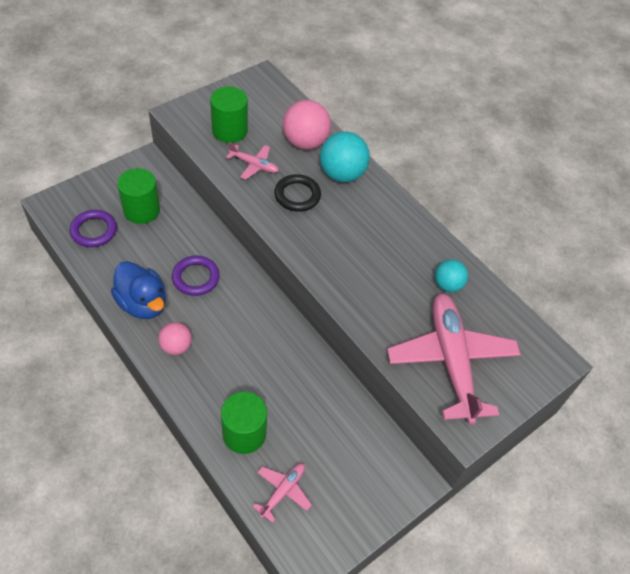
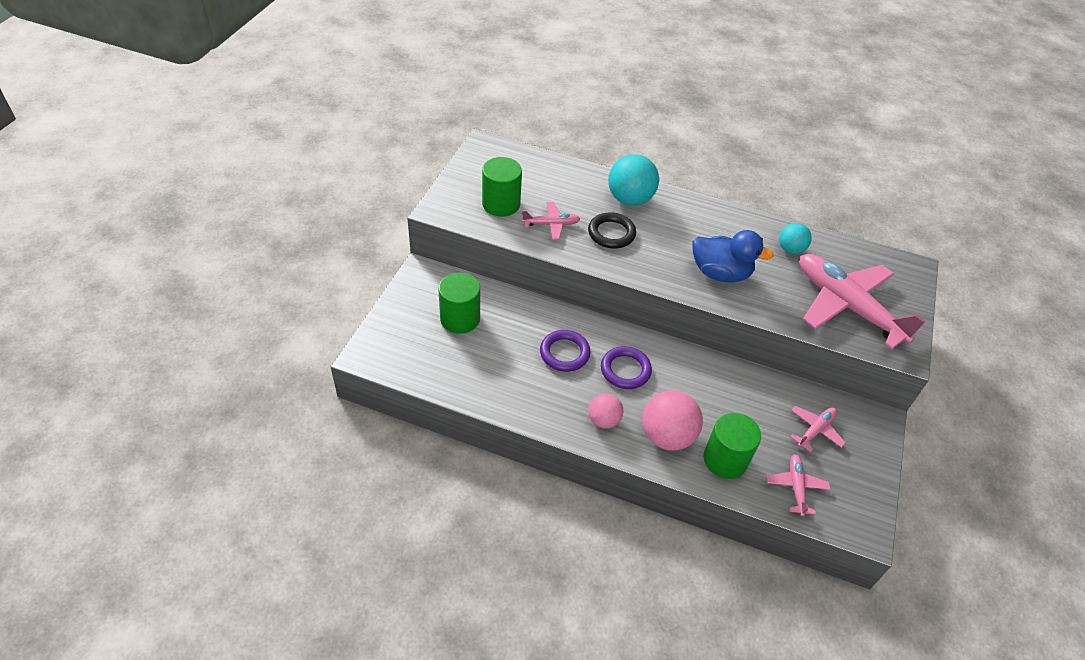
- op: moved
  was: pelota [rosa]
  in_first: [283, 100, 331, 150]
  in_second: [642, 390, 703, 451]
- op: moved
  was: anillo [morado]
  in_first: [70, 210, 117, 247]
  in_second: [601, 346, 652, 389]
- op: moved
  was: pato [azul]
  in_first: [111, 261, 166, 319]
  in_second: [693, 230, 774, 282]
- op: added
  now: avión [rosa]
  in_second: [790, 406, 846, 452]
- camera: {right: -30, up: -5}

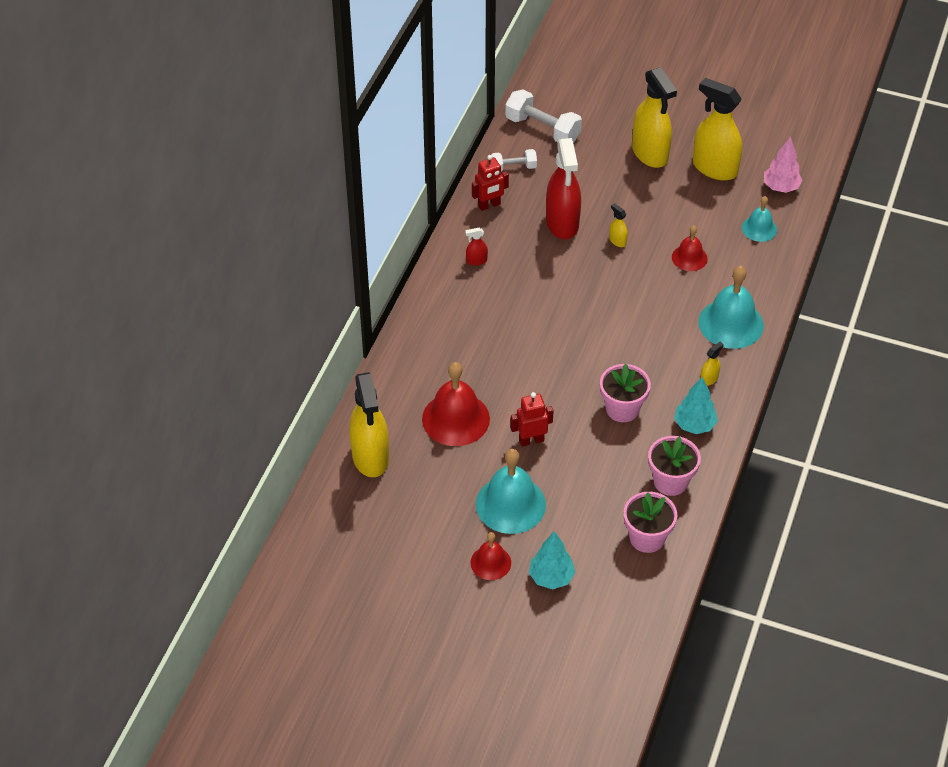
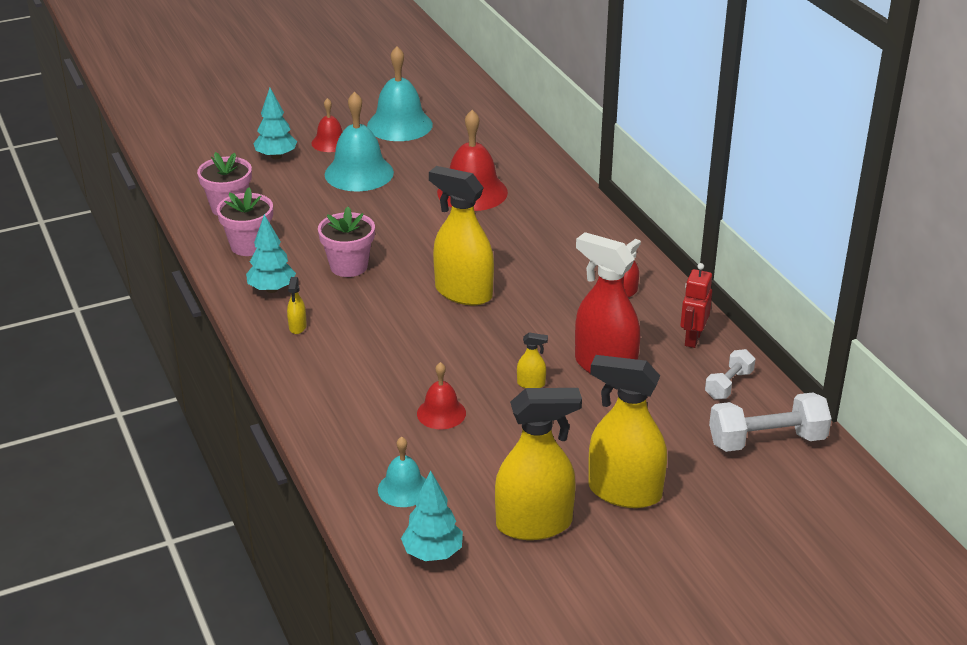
- op: recoloured
  was: árbol [rosa]
  now: árbol [turquesa]
  in_first: [764, 137, 803, 193]
  in_second: [401, 470, 463, 561]
- op: moved
  was: campana [turquesa]
  in_first: [699, 266, 764, 349]
  in_second: [367, 46, 433, 141]
- op: moved
  was: pulverizador [amarillo]
  in_first: [349, 372, 389, 477]
  in_second: [429, 166, 494, 305]
- op: removed
  was: robot [rojo]
  in_first: [510, 392, 554, 447]
- camera: {right: 135, up: -15}

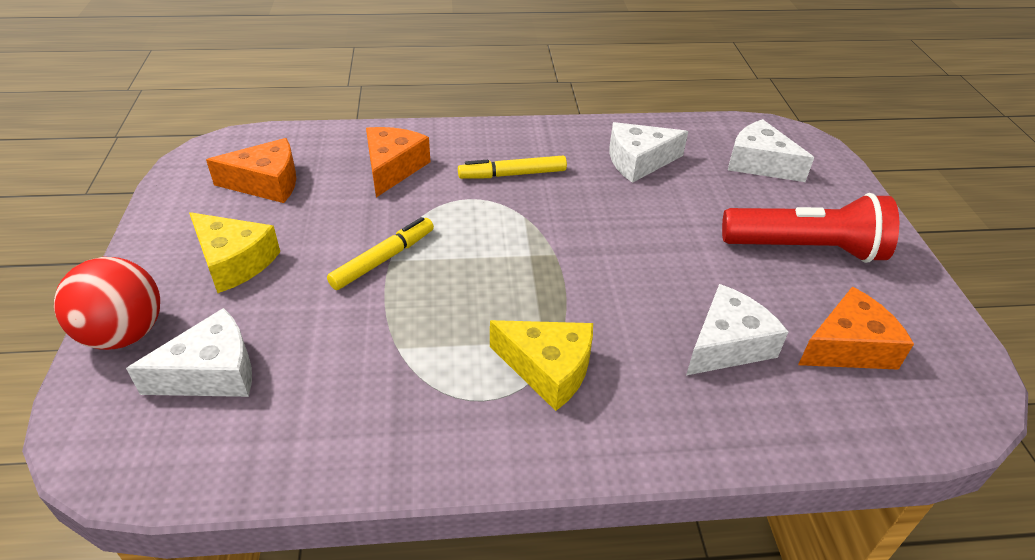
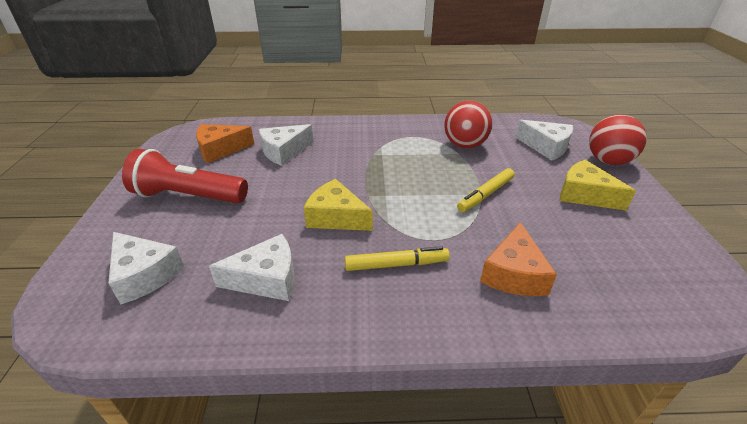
- op: removed
  was: queso [naranja]
  in_first: [206, 138, 296, 203]
- op: turned
  was: queso [blanco]
  in_first: [126, 308, 252, 397]
  in_second: [515, 120, 573, 161]
  clockwise: -120
- op: moved
  was: queso [amarillo]
  in_first: [490, 320, 593, 411]
  in_second: [304, 179, 373, 231]
- op: added
  now: pelota [rojo]
  in_second: [444, 101, 492, 148]
- camera: {right: -175, up: -5}

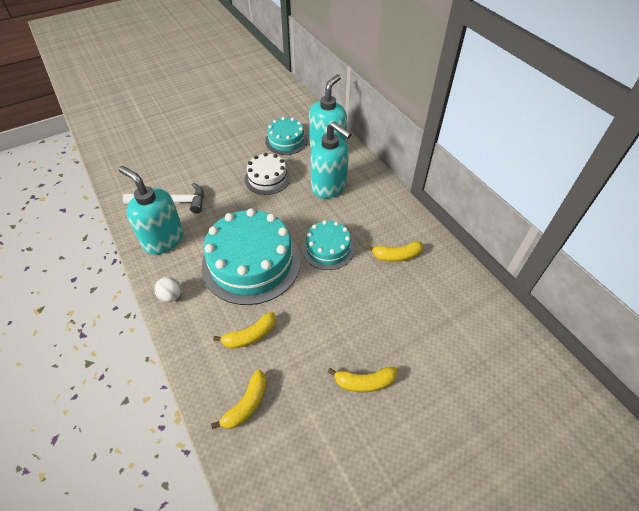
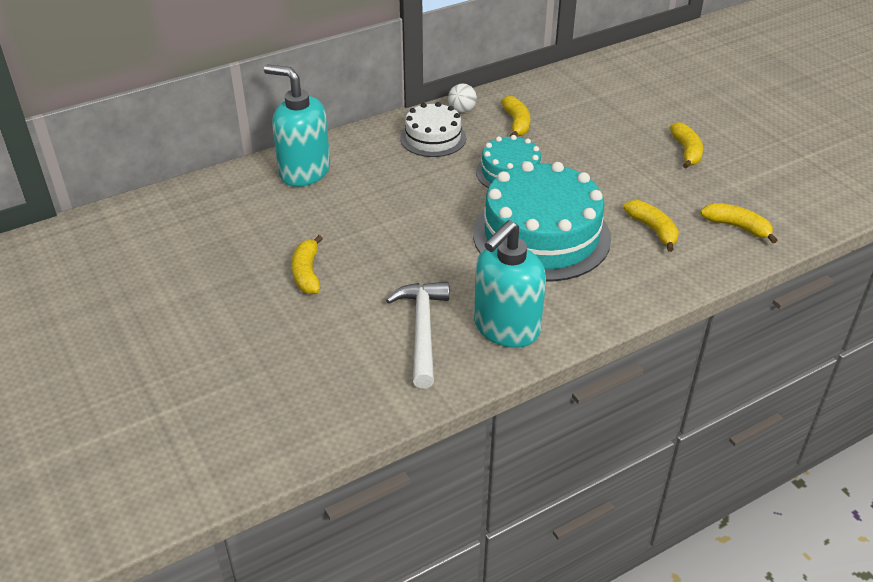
- op: removed
  was: tarta [turquesa]
  in_first: [265, 117, 308, 155]
- op: removed
  was: dispensador de jabón [turquesa]
  in_first: [311, 121, 352, 198]
- op: moved
  was: tarta [blanco]
  in_first: [245, 153, 291, 195]
  in_second: [400, 102, 466, 157]
- op: moved
  was: pelota [blanco]
  in_first: [154, 276, 182, 302]
  in_second: [448, 83, 477, 113]
- op: added
  now: plátano [amarillo]
  in_second: [292, 235, 323, 294]
- camera: {right: -90, up: -10}

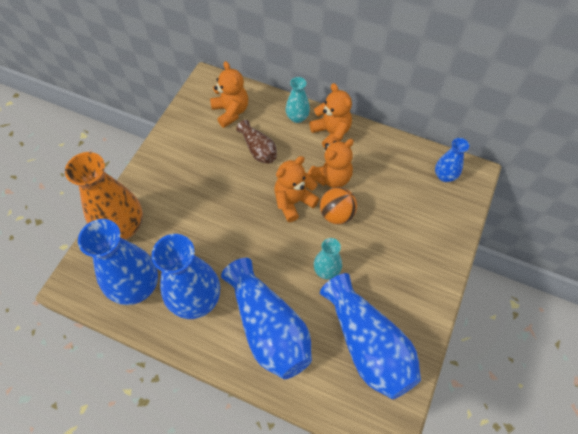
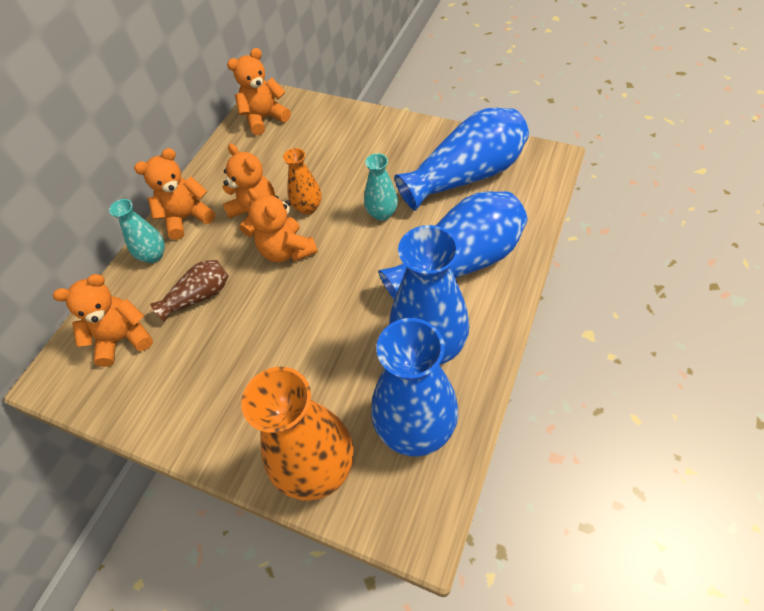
- op: replaced
  was: florero [azul]
  now: osito [naranja]
  in_first: [435, 138, 469, 182]
  in_second: [227, 48, 291, 135]
- op: replaced
  was: pelota [naranja]
  now: florero [naranja]
  in_first: [320, 187, 357, 224]
  in_second: [283, 148, 321, 215]
- camera: {right: -85, up: -5}

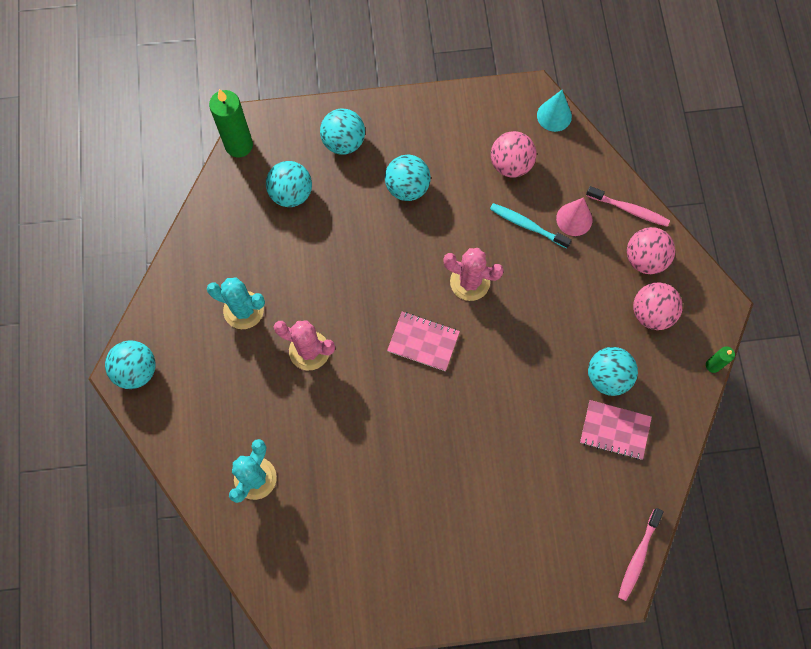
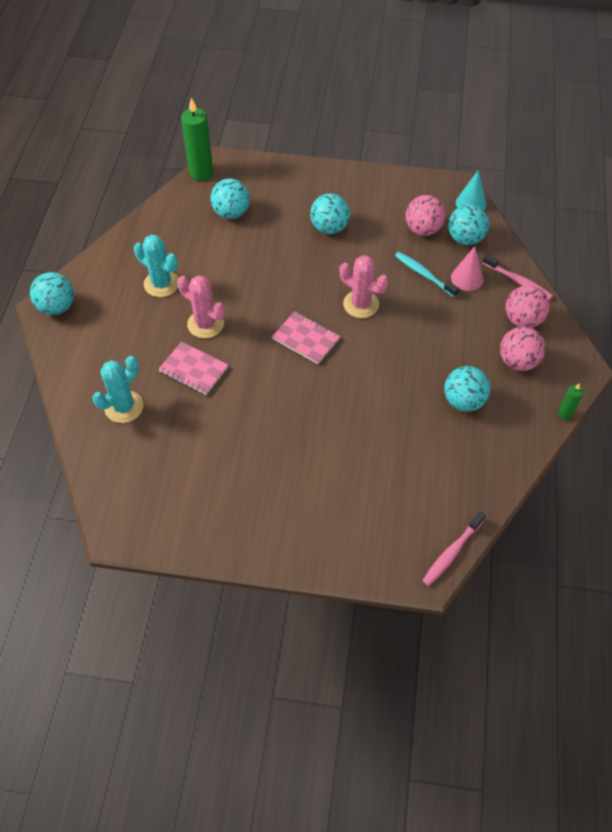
- op: moved
  was: pelota [turquesa]
  in_first: [320, 109, 365, 154]
  in_second: [448, 204, 489, 245]
- op: moved
  was: cuaderno [rosa]
  in_first: [580, 400, 652, 460]
  in_second: [158, 341, 228, 395]
- camera: {right: 15, up: -15}

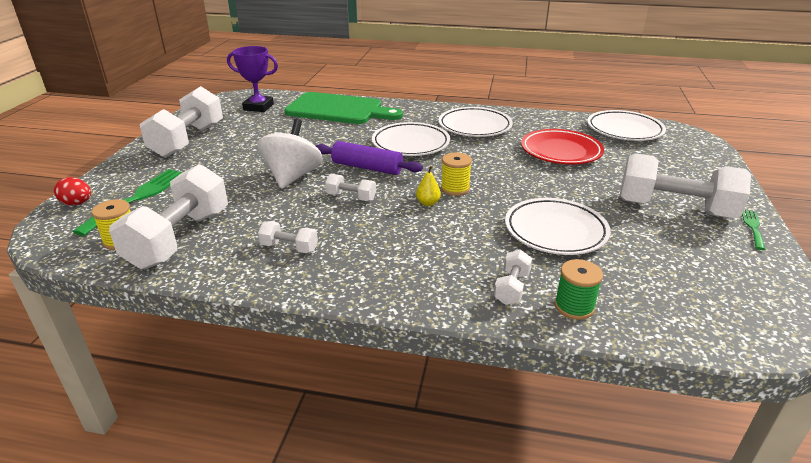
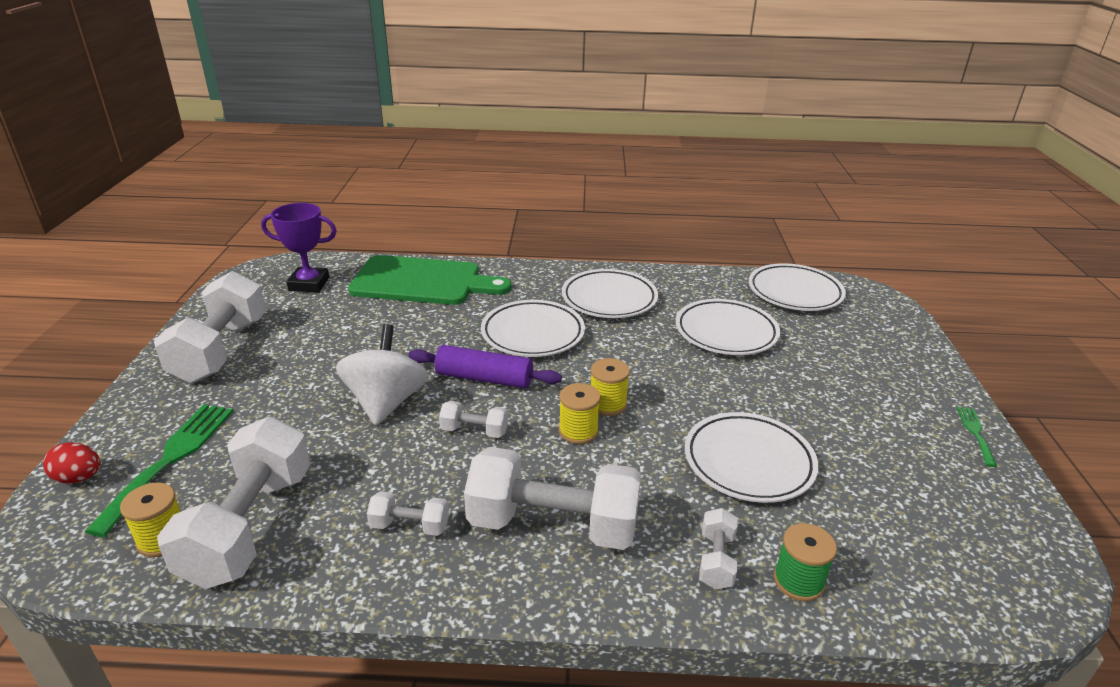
- op: recoloured
  was: plato [rojo]
  now: plato [blanco]
  in_first: [521, 129, 604, 164]
  in_second: [676, 299, 780, 355]
- op: moved
  was: mancuerna [blanco]
  in_first: [619, 153, 751, 218]
  in_second: [464, 447, 641, 550]
- op: replaced
  was: pera [amarillo]
  now: carrete [amarillo]
  in_first: [416, 166, 441, 206]
  in_second: [559, 383, 601, 444]
- camera: {right: -10, up: 0}

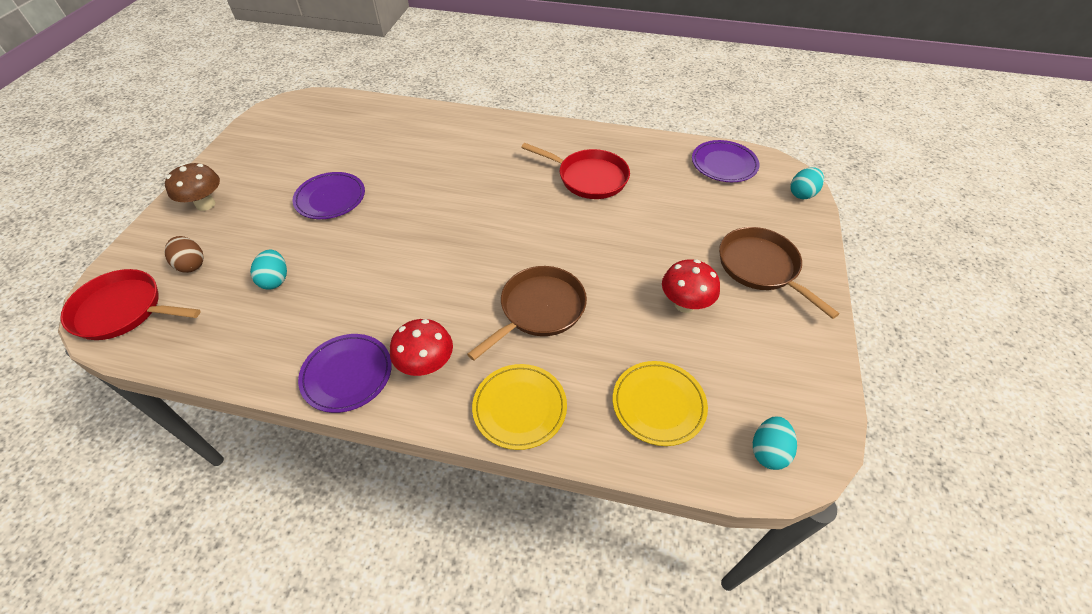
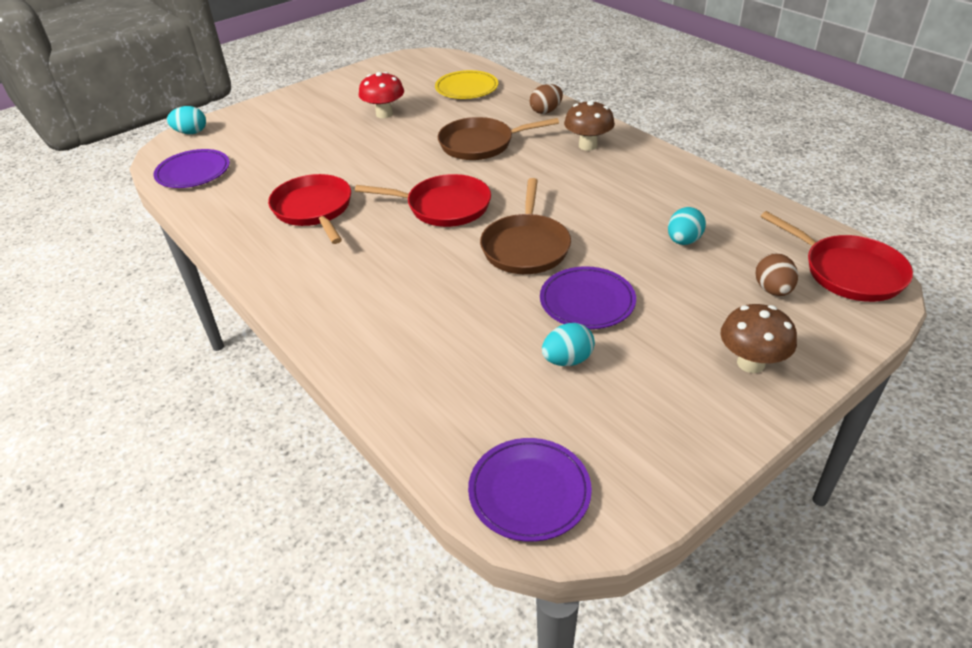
- op: moved
  was: sartén [marrón]
  in_first: [719, 227, 840, 319]
  in_second: [480, 178, 571, 274]
- op: recoloured
  was: seta [rojo]
  now: seta [marrón]
  in_first: [390, 319, 453, 376]
  in_second: [564, 100, 615, 151]
- op: moved
  was: plato [morado]
  in_first: [298, 334, 392, 413]
  in_second: [468, 438, 592, 542]
- op: replaced
  was: plato [amarillo]
  now: huevo [marrón]
  in_first: [472, 364, 567, 450]
  in_second: [530, 84, 563, 114]
- op: moved
  was: huevo [turquesa]
  in_first: [753, 416, 797, 470]
  in_second: [542, 323, 595, 366]
- op: added
  now: sartén [rojo]
  in_second: [355, 174, 491, 227]
- camera: {right: -140, up: -10}

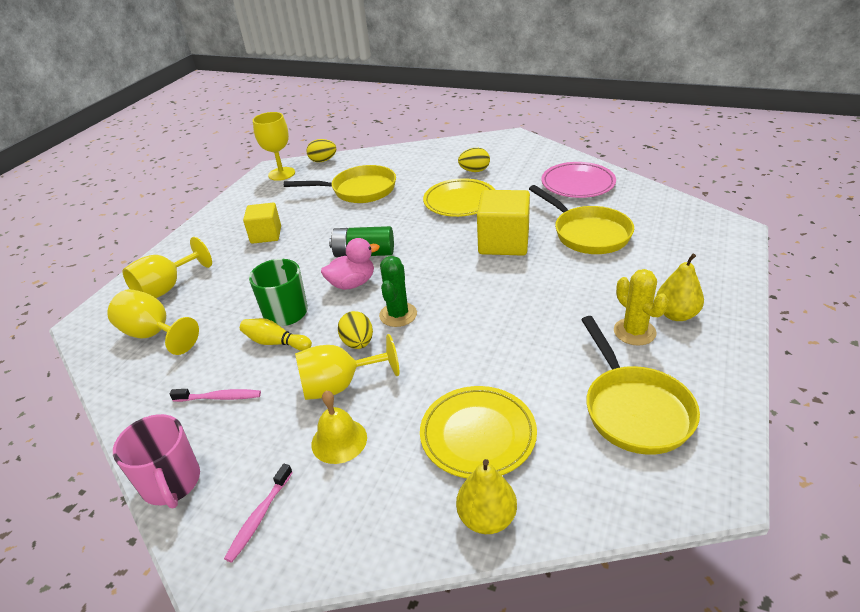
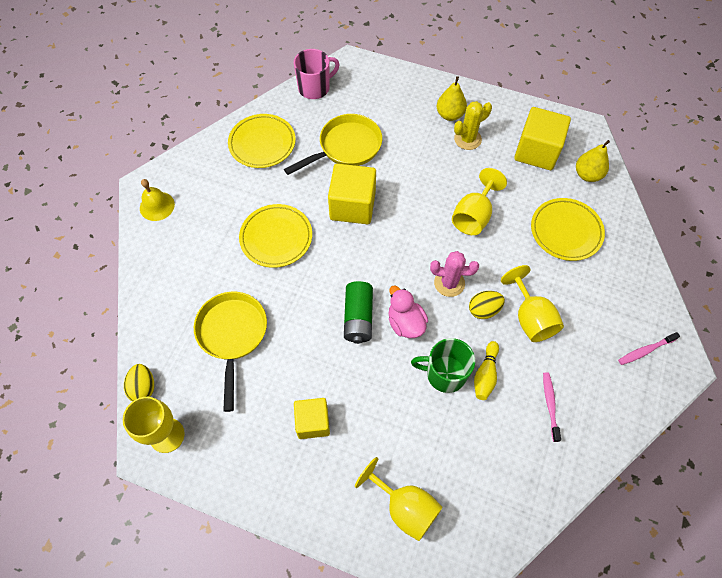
- op: removed
  was: huevo [amarillo]
  in_first: [458, 148, 490, 172]
- op: recoloured
  was: plato [rosa]
  now: plato [amarillo]
  in_first: [542, 162, 616, 198]
  in_second: [228, 114, 296, 168]
- op: recoloured
  was: cactus [verde]
  now: cactus [rosa]
  in_first: [379, 256, 417, 327]
  in_second: [430, 251, 479, 297]
- op: moved
  was: copa [amarillo]
  in_first: [107, 289, 199, 355]
  in_second: [452, 168, 507, 235]
- op: replaced
  was: sartén [amarillo]
  now: cubo [amarillo]
  in_first: [581, 316, 700, 455]
  in_second: [514, 107, 571, 170]
- op: moved
  was: campana [amarillo]
  in_first: [312, 391, 367, 464]
  in_second: [140, 179, 175, 221]
- op: moved
  was: taza [rosa]
  in_first: [113, 414, 200, 508]
  in_second: [294, 49, 339, 99]
- op: moved
  was: pera [amarillo]
  in_first: [456, 459, 517, 534]
  in_second: [576, 140, 610, 182]
- op: turned
  was: cepillo de dientes [rosa]
  in_first: [224, 464, 293, 563]
  in_second: [618, 332, 680, 365]
  clockwise: 135
- camera: {right: -95, up: 25}

